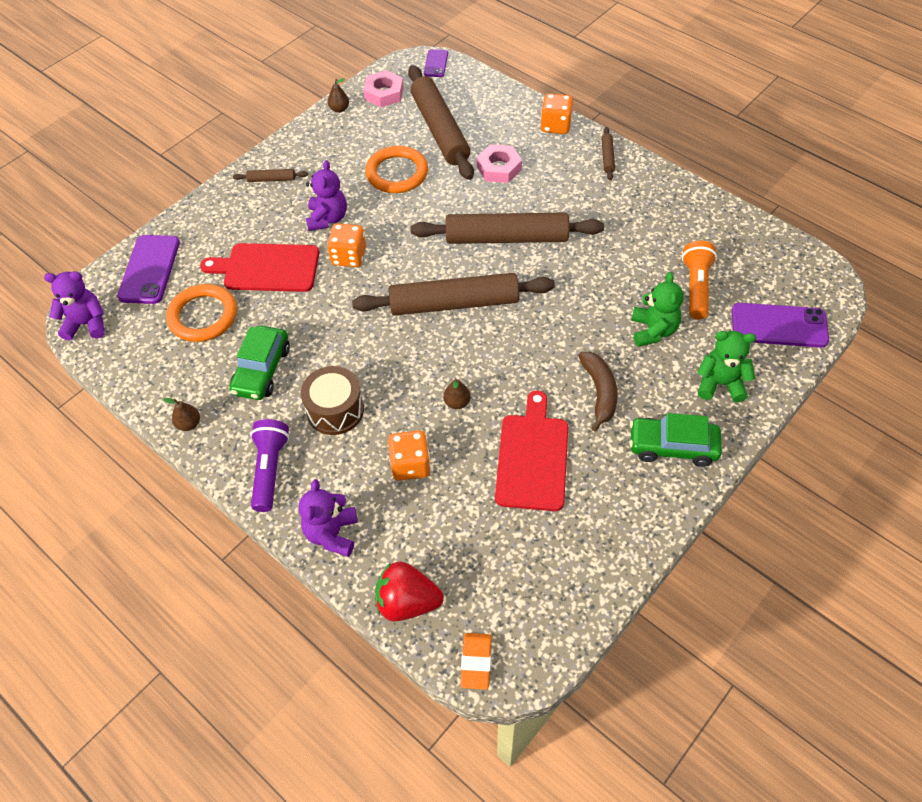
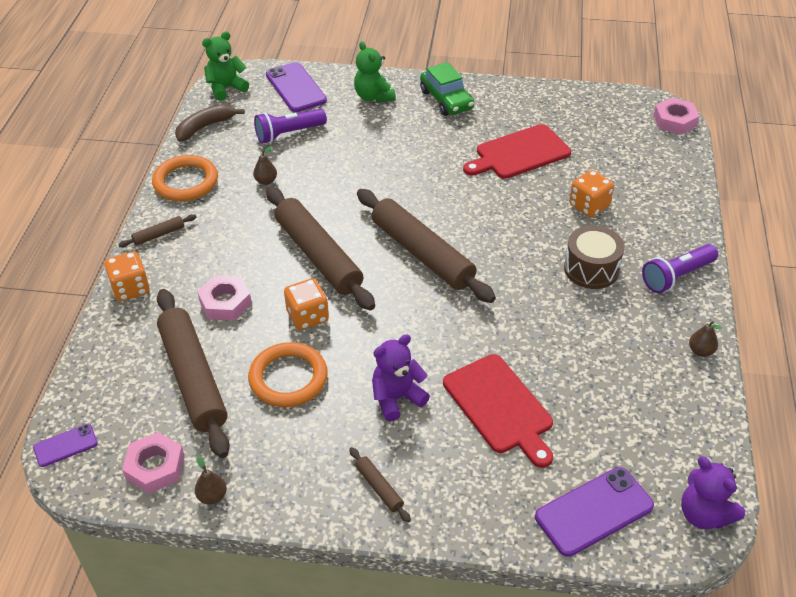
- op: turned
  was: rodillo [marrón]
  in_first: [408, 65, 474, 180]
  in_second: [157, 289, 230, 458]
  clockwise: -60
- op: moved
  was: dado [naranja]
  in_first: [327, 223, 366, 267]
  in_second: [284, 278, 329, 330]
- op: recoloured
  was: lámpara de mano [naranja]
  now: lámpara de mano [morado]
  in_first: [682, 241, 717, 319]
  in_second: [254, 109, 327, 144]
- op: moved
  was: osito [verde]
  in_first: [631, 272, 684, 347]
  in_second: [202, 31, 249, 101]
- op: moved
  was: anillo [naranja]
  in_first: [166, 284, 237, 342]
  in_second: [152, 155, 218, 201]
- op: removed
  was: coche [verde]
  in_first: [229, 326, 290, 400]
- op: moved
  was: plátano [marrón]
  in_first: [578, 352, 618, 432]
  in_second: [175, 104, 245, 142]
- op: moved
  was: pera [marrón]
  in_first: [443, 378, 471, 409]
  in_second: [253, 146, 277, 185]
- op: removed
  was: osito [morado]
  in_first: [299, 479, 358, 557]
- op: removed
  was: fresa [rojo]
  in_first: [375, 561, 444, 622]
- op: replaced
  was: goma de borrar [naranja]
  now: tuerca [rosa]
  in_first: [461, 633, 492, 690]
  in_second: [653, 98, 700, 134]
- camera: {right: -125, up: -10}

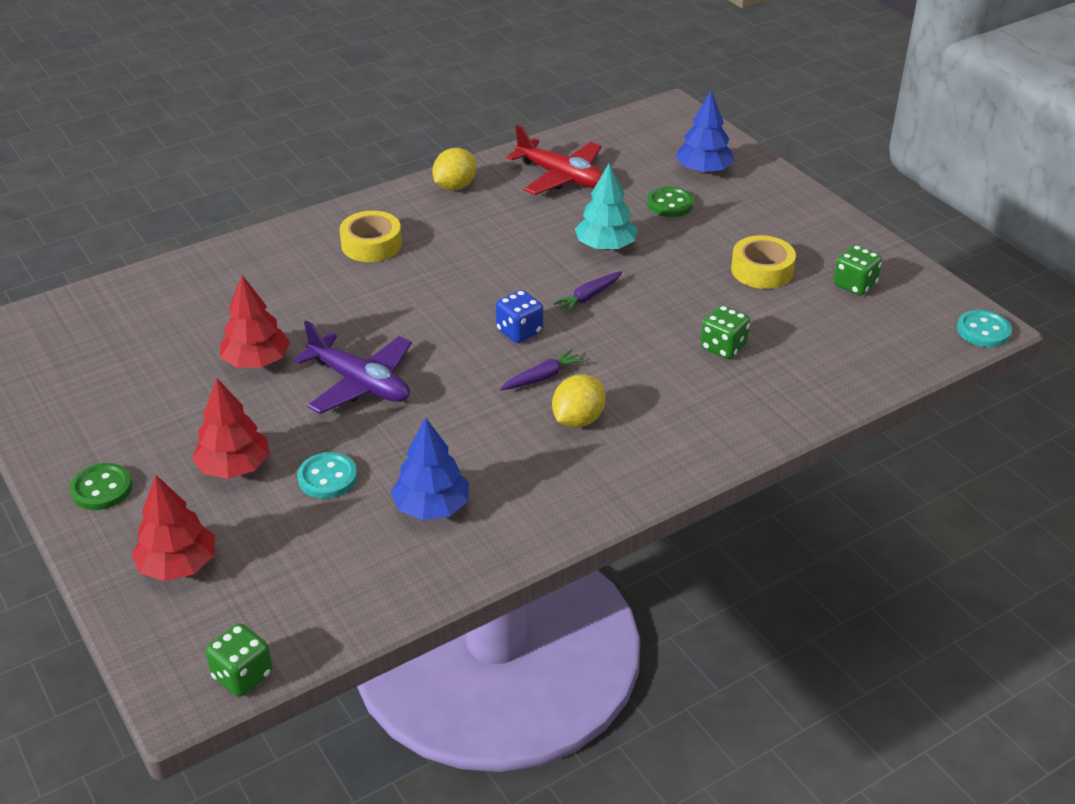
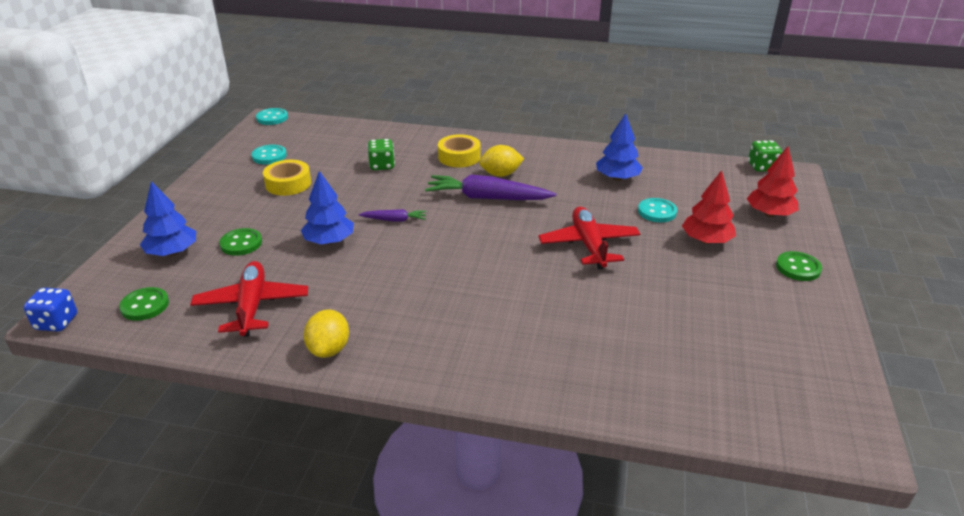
- op: turned
  was: limón [amarillo]
  in_first: [432, 148, 476, 190]
  in_second: [304, 310, 349, 358]
  clockwise: -75
- op: recoloured
  was: árbol [turquesa]
  now: árbol [azul]
  in_first: [575, 164, 638, 250]
  in_second: [301, 171, 354, 244]
- op: moved
  was: cinta adhesiva [amarillo]
  in_first: [340, 211, 402, 262]
  in_second: [438, 134, 481, 167]
- op: replaced
  was: dado [verde]
  now: botón [turquesa]
  in_first: [833, 245, 882, 296]
  in_second: [251, 145, 287, 164]
- op: removed
  was: árbol [rojo]
  in_first: [220, 275, 290, 368]
- op: moved
  was: dado [azul]
  in_first: [496, 290, 543, 343]
  in_second: [23, 288, 77, 332]
- op: recoloured
  was: avión [morado]
  now: avión [rojo]
  in_first: [293, 321, 412, 414]
  in_second: [538, 207, 640, 269]
- op: resized
  was: zanahoria [morado]
  in_first: [500, 349, 584, 390]
  in_second: [425, 175, 556, 200]
  ratio: 2.0
- op: added
  now: botón [verde]
  in_second: [119, 287, 169, 321]
- camera: {right: -135, up: -5}

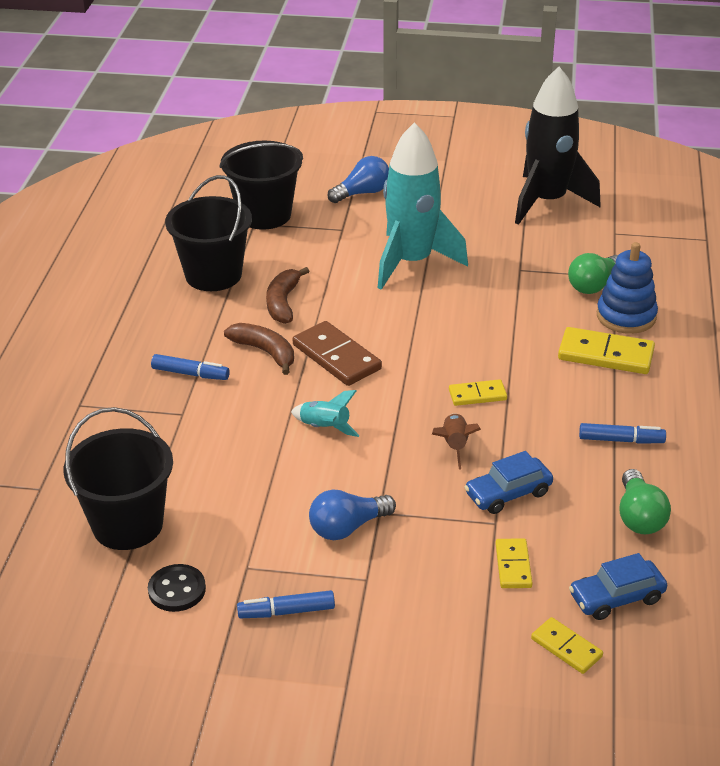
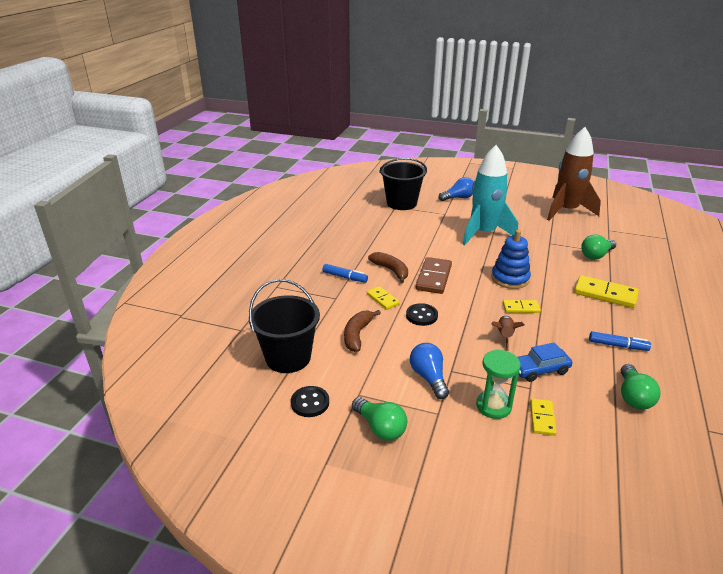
- op: recoloured
  was: cohete [negro]
  now: cohete [marrón]
  in_first: [515, 67, 601, 225]
  in_second: [547, 127, 601, 221]
- op: removed
  was: balde [negro]
  in_first: [165, 175, 252, 291]
- op: moved
  was: juguete apilable [azul]
  in_first: [597, 242, 658, 334]
  in_second: [491, 230, 531, 289]
- op: moved
  was: plátano [marrón]
  in_first: [266, 267, 309, 324]
  in_second: [344, 310, 381, 352]
- op: turned
  was: ficha de dominó [marrón]
  in_first: [293, 321, 382, 386]
  in_second: [416, 257, 452, 294]
  clockwise: 45
- op: replaced
  was: cohete [turquesa]
  now: botón [negro]
  in_first: [291, 390, 360, 437]
  in_second: [406, 303, 438, 326]
- op: turned
  was: bombilla [azul]
  in_first: [309, 489, 396, 540]
  in_second: [410, 343, 449, 399]
  clockwise: 90
- op: removed
  was: coche [azul]
  in_first: [569, 553, 667, 620]
- op: replaced
  was: rotulador [azul]
  now: bombilla [verde]
  in_first: [237, 590, 335, 618]
  in_second: [352, 397, 407, 441]
- op: moved
  was: ficha de dominó [amarillo]
  in_first: [531, 617, 603, 674]
  in_second: [367, 286, 400, 310]
- op: added
  now: reloj de arena [verde]
  in_second: [476, 349, 521, 419]
- camera: {right: 10, up: -5}

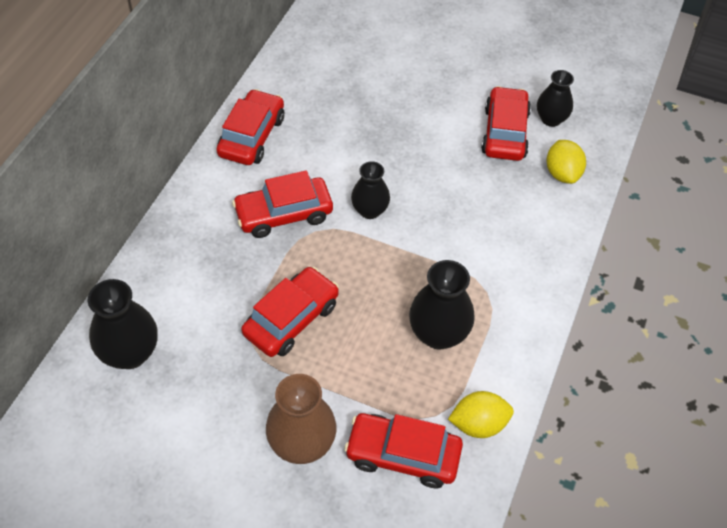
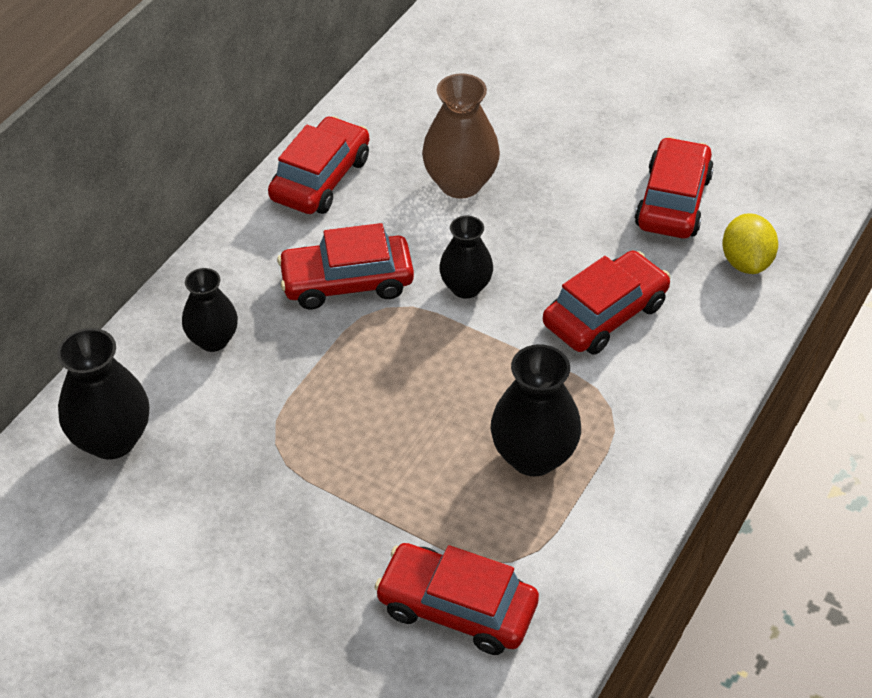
- op: moved
  was: florero [negro]
  in_first: [537, 70, 574, 127]
  in_second: [182, 268, 238, 352]
- op: moved
  was: coche [rojo]
  in_first: [241, 267, 339, 357]
  in_second: [543, 251, 670, 355]
- op: moved
  was: florero [marrón]
  in_first: [266, 374, 336, 464]
  in_second: [422, 73, 500, 199]
- op: removed
  was: limón [amarillo]
  in_first: [448, 391, 514, 438]
- camera: {right: 10, up: -5}

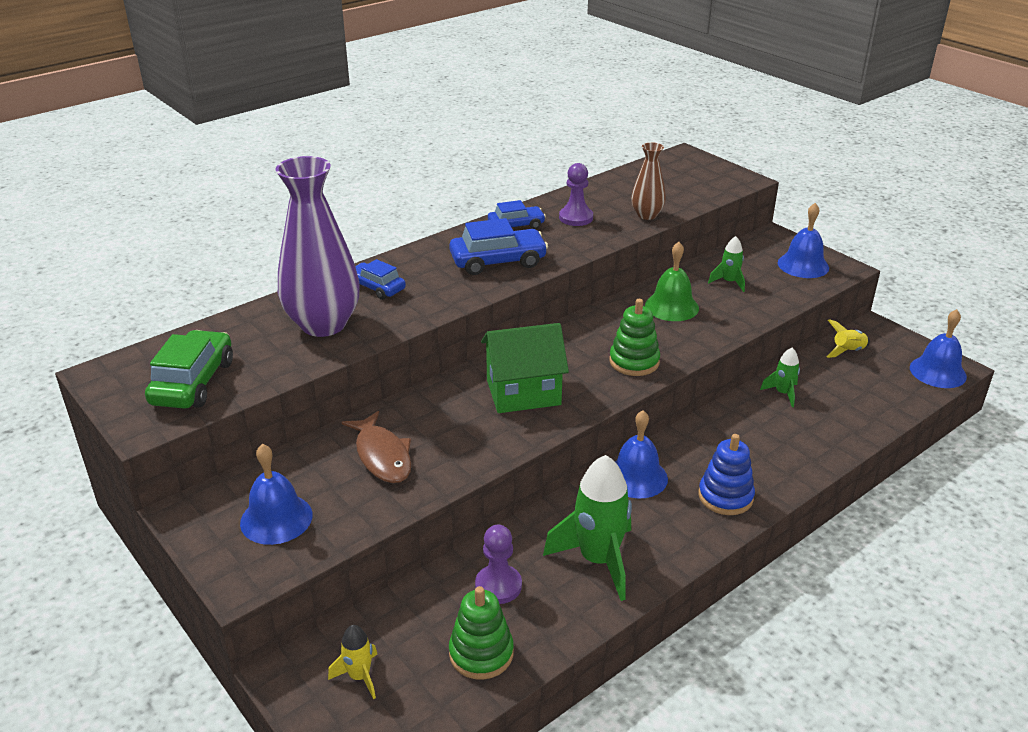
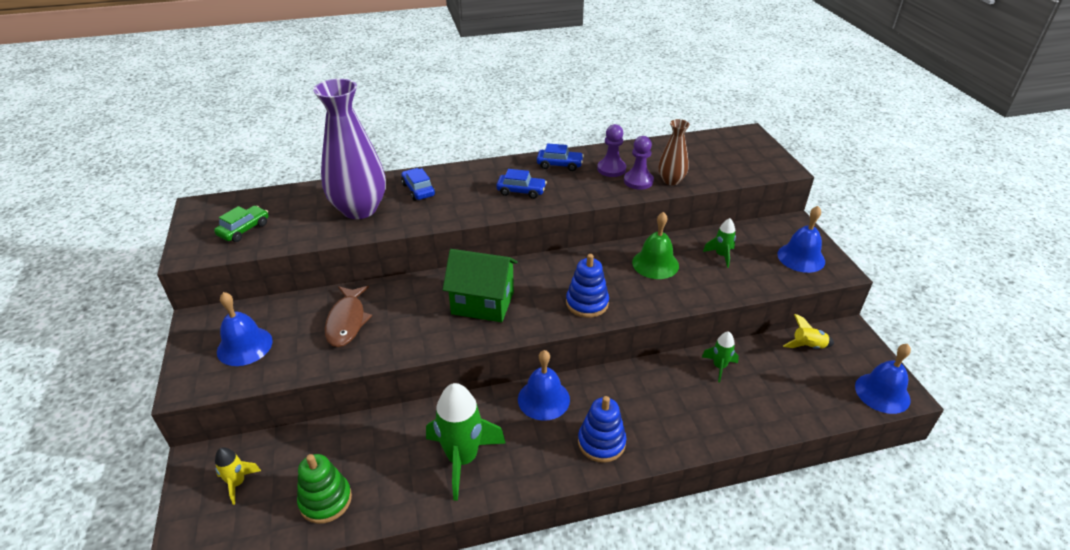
- op: resized
  was: coche [azul]
  in_first: [449, 218, 548, 275]
  in_second: [496, 169, 547, 199]
  ratio: 0.63
- op: recoloured
  was: juguete apilable [verde]
  now: juguete apilable [azul]
  in_first: [609, 299, 660, 376]
  in_second: [566, 254, 609, 318]
- op: resized
  was: coche [verde]
  in_first: [145, 330, 233, 409]
  in_second: [214, 206, 268, 242]
  ratio: 0.63
- op: moved
  was: peón [morado]
  in_first: [475, 525, 522, 604]
  in_second: [624, 136, 654, 190]
- camera: {right: 25, up: 5}

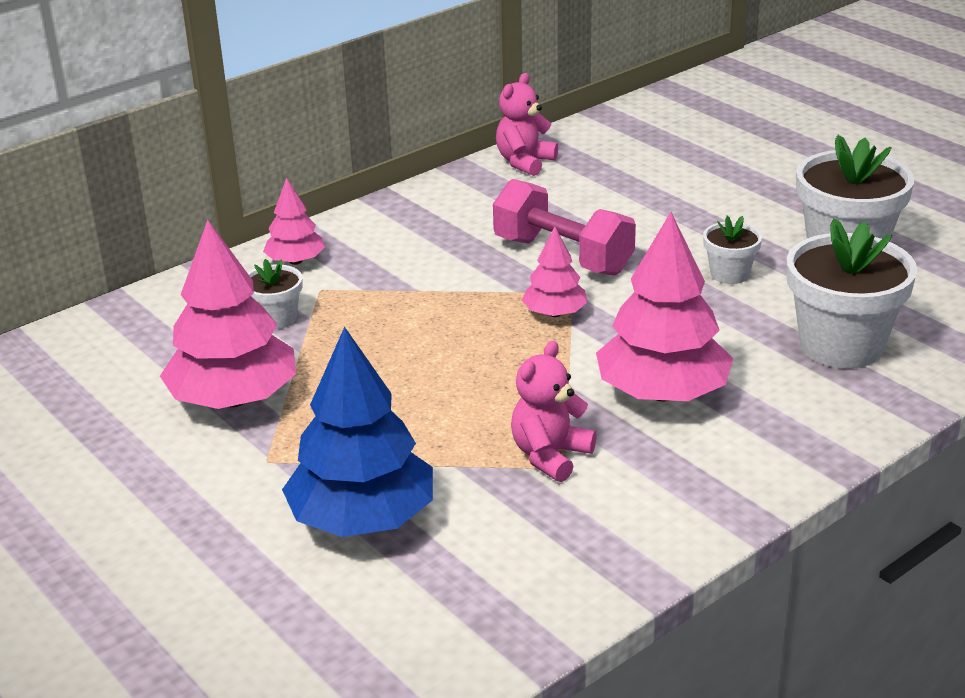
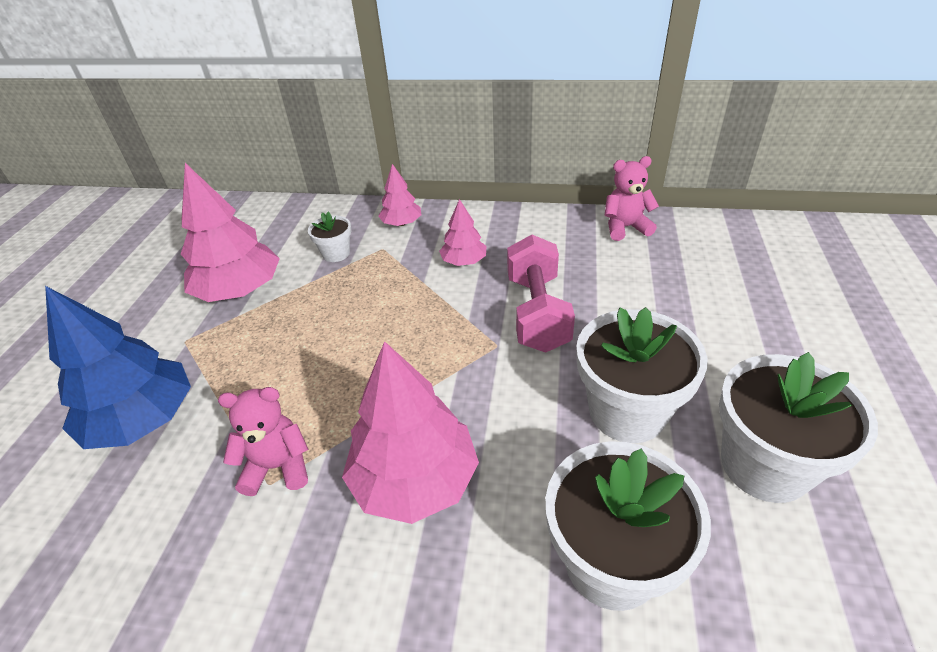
- op: resized
  was: maceta [blanco]
  in_first: [703, 216, 762, 284]
  in_second: [576, 307, 707, 443]
  ratio: 1.98
- op: moved
  was: árbol [rosa]
  in_first: [522, 226, 588, 317]
  in_second: [439, 199, 487, 266]
- camera: {right: 50, up: 10}

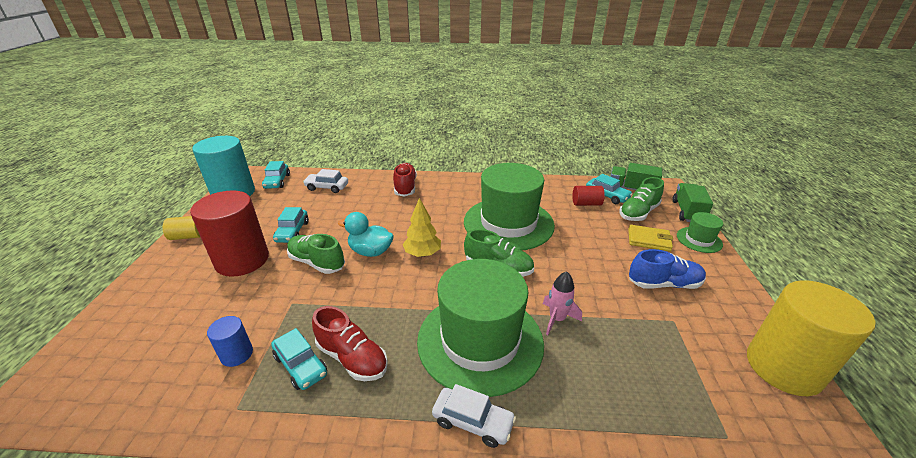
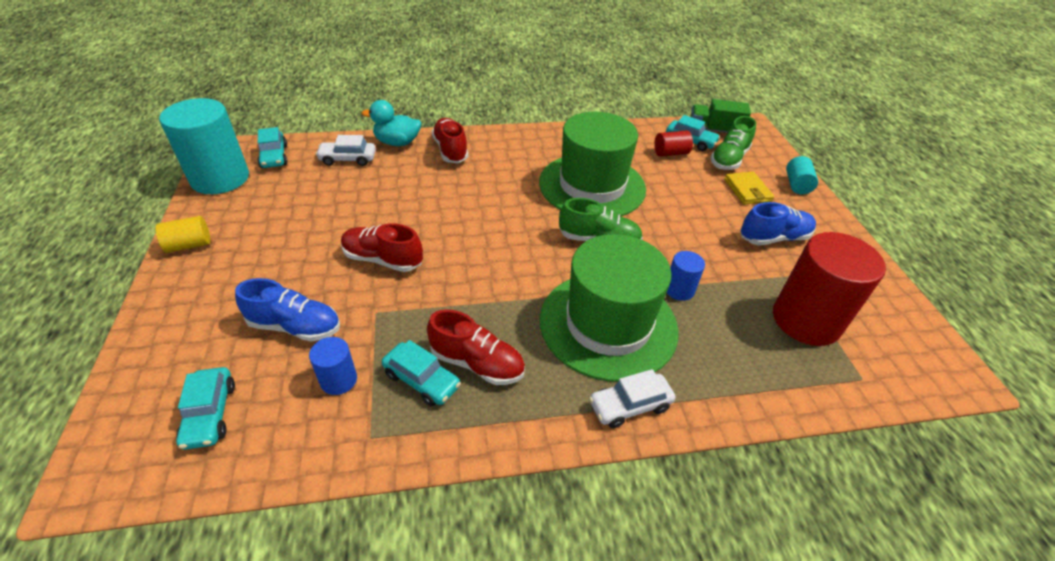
- op: removed
  was: camión [verde]
  in_first: [673, 183, 713, 222]
- op: moved
  was: cilindro [rojo]
  in_first: [190, 190, 269, 277]
  in_second: [773, 232, 886, 346]
- op: removed
  was: árbol [amarillo]
  in_first: [403, 198, 441, 257]
- op: moved
  was: coche [turquesa]
  in_first: [273, 207, 309, 243]
  in_second: [176, 367, 235, 450]
- op: moved
  was: pato [turquesa]
  in_first: [338, 212, 394, 257]
  in_second: [361, 100, 421, 146]
- op: replaced
  was: sombrero [verde]
  now: cilindro [turquesa]
  in_first: [677, 212, 723, 253]
  in_second: [786, 156, 818, 194]
- op: turned
  was: cartera [amarillo]
  in_first: [628, 225, 673, 251]
  in_second: [724, 172, 774, 204]
  clockwise: 75
- op: recoloured
  was: zapato [verde]
  now: zapato [rojo]
  in_first: [287, 234, 345, 274]
  in_second: [341, 223, 423, 272]
- op: replaced
  was: cohete [rosa]
  now: cilindro [azul]
  in_first: [543, 271, 582, 335]
  in_second: [667, 251, 705, 301]
- op: removed
  was: cilindro [amarillo]
  in_first: [747, 280, 876, 396]
- op: turned
  was: coche [blanco]
  in_first: [432, 384, 516, 448]
  in_second: [589, 369, 675, 428]
  clockwise: 150
- op: added
  now: zapato [azul]
  in_second: [235, 278, 340, 342]
- camera: {right: -15, up: 10}

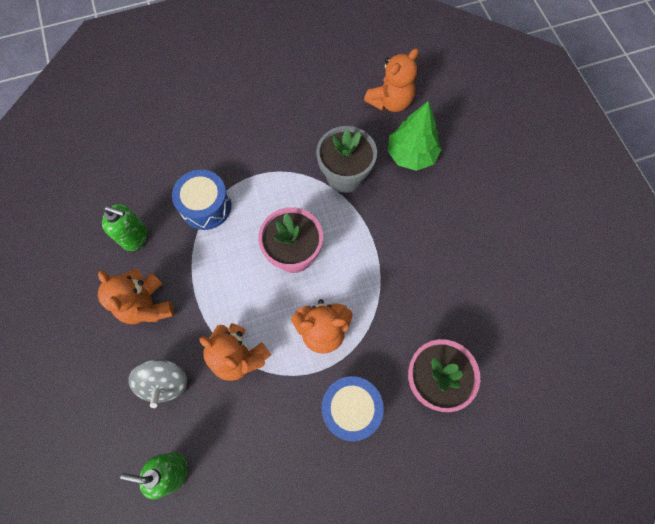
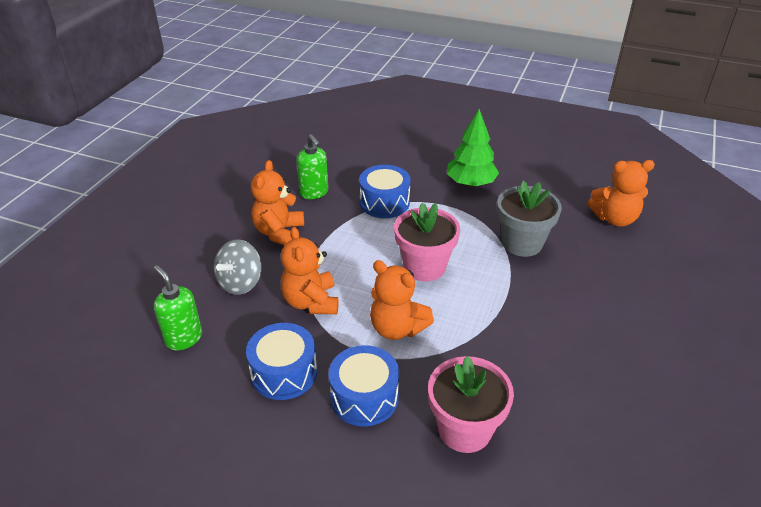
- op: moved
  was: árbol [verde]
  in_first: [388, 101, 441, 171]
  in_second: [447, 109, 499, 187]
- op: added
  now: tambor [azul]
  in_second: [246, 323, 317, 400]
- camera: {right: 40, up: -30}

